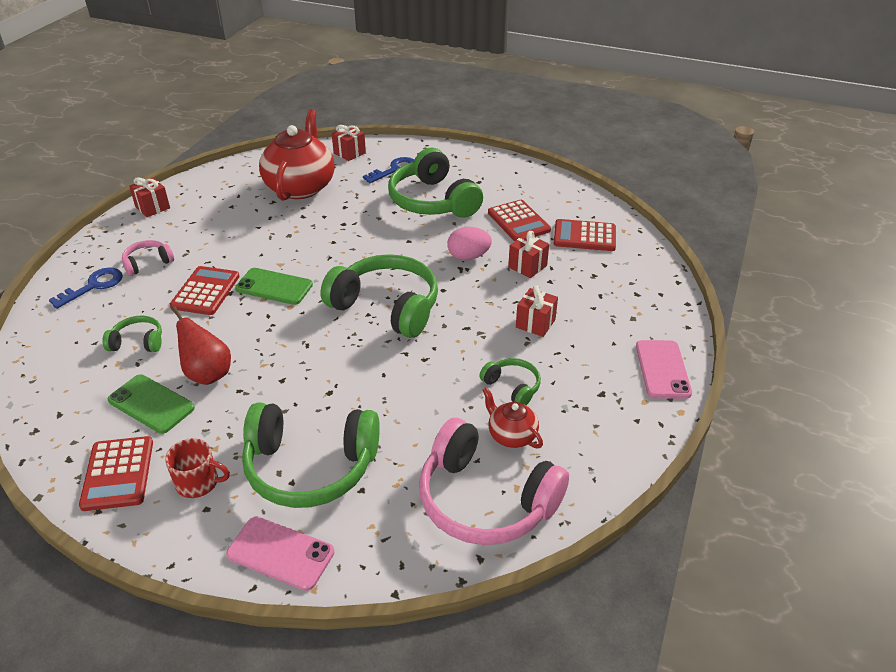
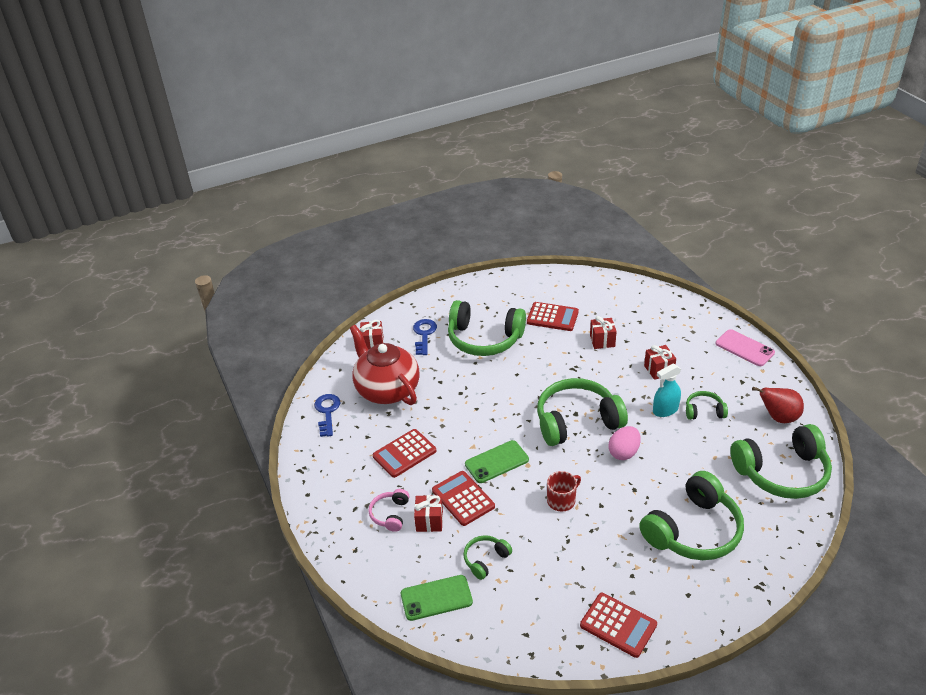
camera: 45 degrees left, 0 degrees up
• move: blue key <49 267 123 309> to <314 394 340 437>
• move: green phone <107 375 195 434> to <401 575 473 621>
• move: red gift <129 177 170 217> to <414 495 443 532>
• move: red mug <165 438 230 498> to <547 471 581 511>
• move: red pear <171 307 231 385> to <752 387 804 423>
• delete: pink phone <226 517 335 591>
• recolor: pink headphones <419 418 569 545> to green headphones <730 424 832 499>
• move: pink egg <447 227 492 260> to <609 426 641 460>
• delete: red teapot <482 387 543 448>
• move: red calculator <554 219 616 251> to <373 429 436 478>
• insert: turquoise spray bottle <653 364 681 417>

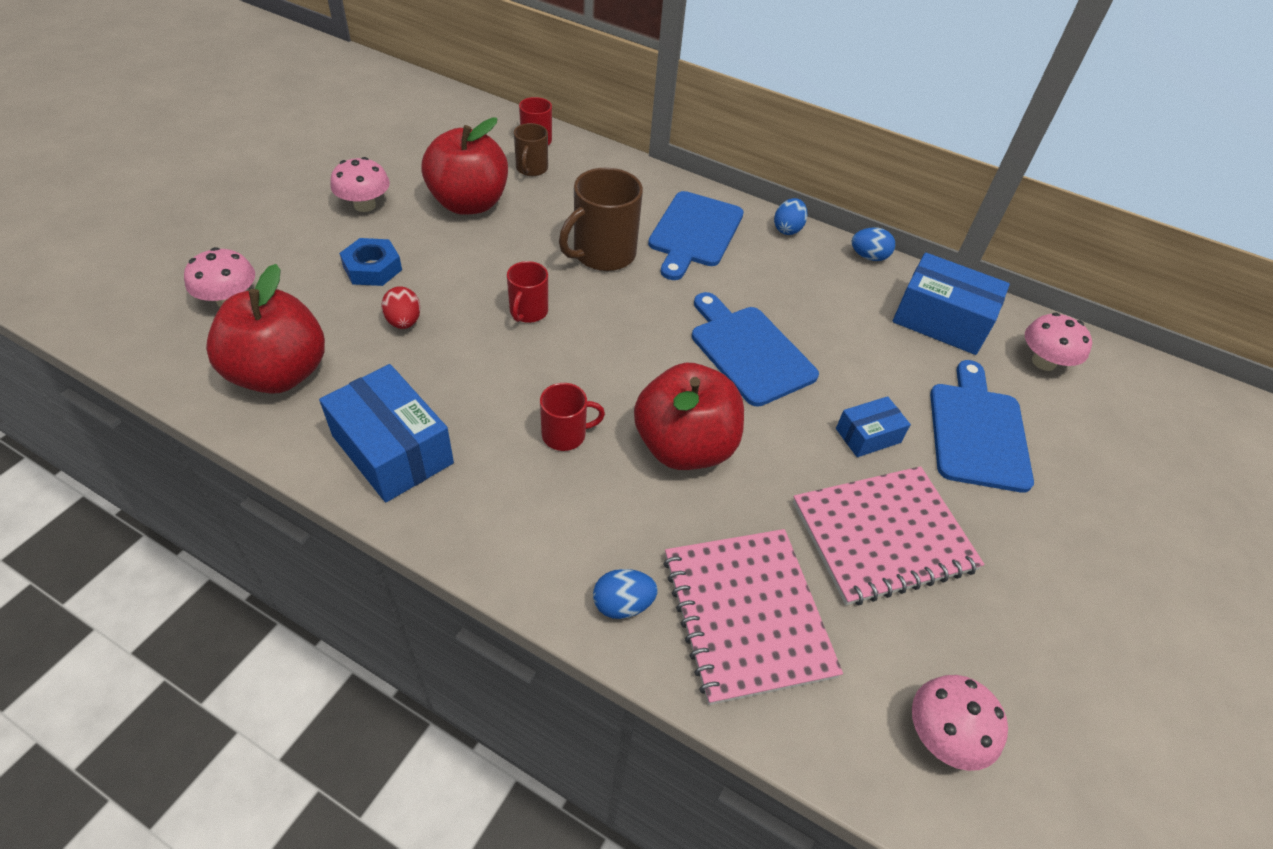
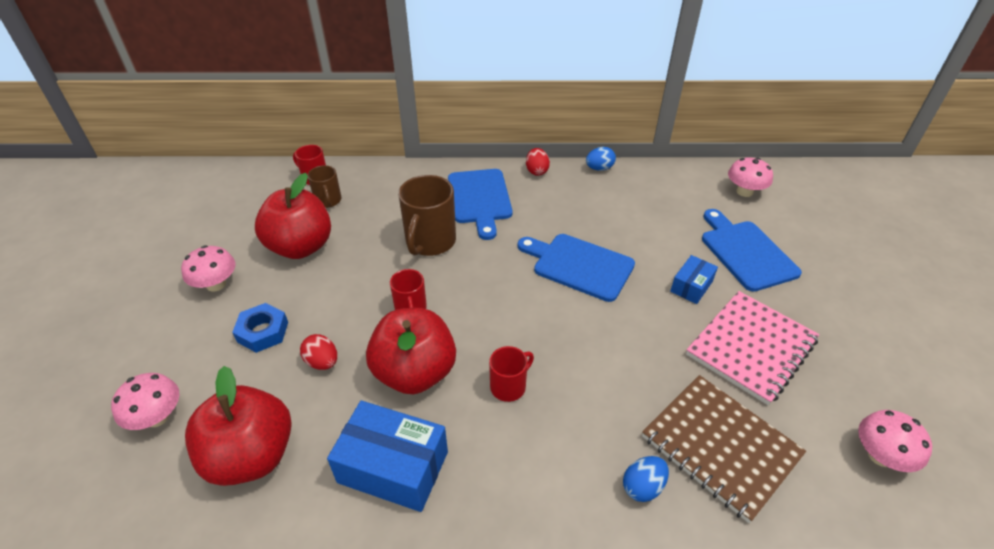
camera: 25 degrees left, 5 degrees down
• move: red apple <634 363 744 470> to <366 308 456 394>
• recolor: pink notebook <663 529 843 705> to brown notebook <642 375 806 523>
• recolor: blue egg <774 198 808 235> to red egg <526 148 550 176>
• delete: blue box <893 252 1010 355>

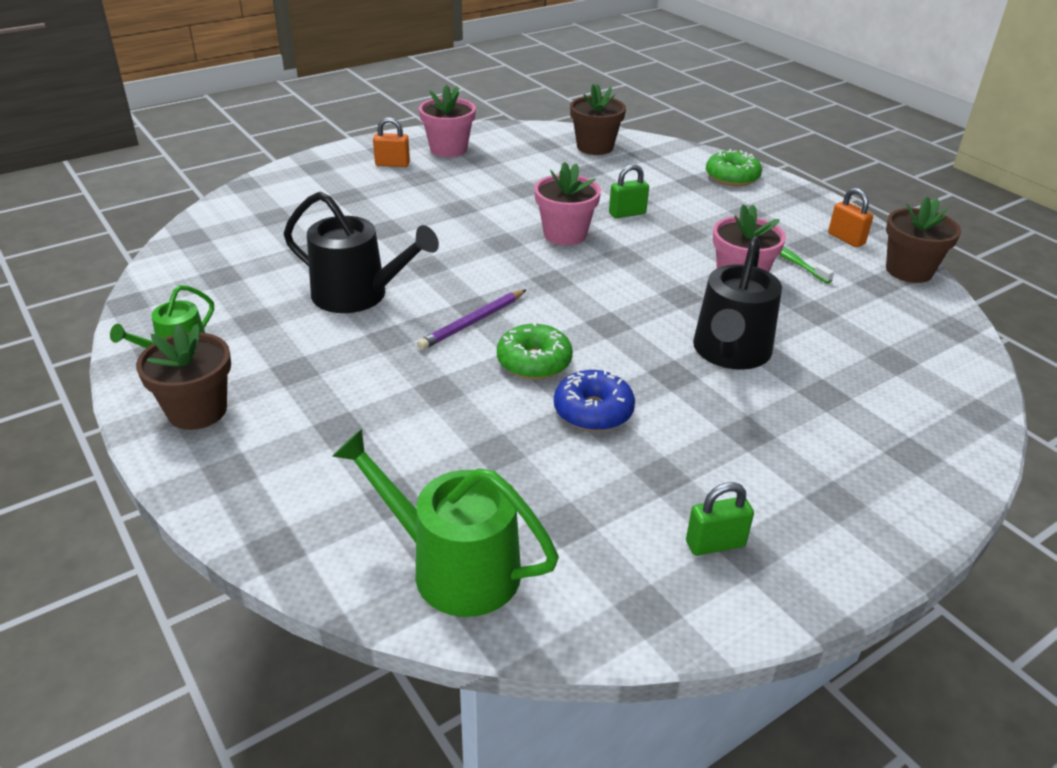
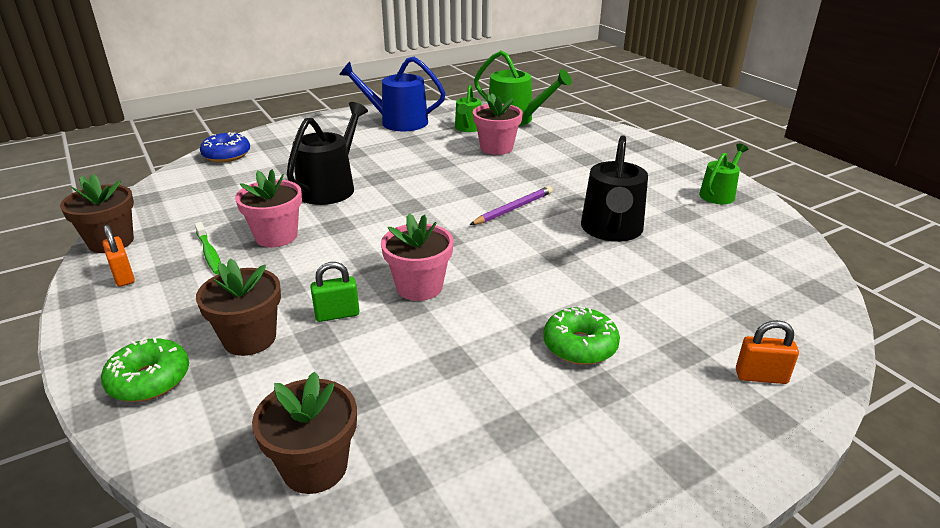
camera: 175 degrees left, 5 degrees down
• move: brown flower pot <136 323 231 430> to <196 258 281 356>
• rotate: black watering can <284 192 439 313> = <581 135 648 242> 105 degrees counterclockwise
• move: orange padlock <373 117 410 167> to <736 320 799 384>
• move: pink flower pot <419 84 476 157> to <473 93 523 155>
• move: green donut <497 322 573 379> to <543 306 620 365>
• move: blue donut <554 369 635 431> to <200 132 250 162>
• replace: green padlock <686 482 754 556> to blue watering can <339 57 446 131>
• insert: green watering can <455 85 481 132>

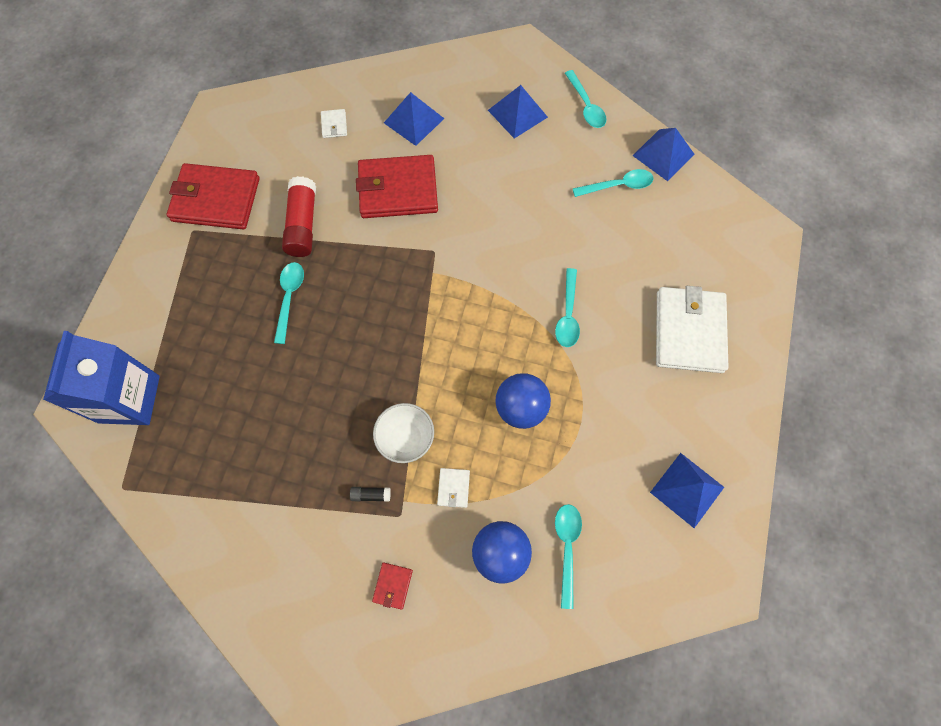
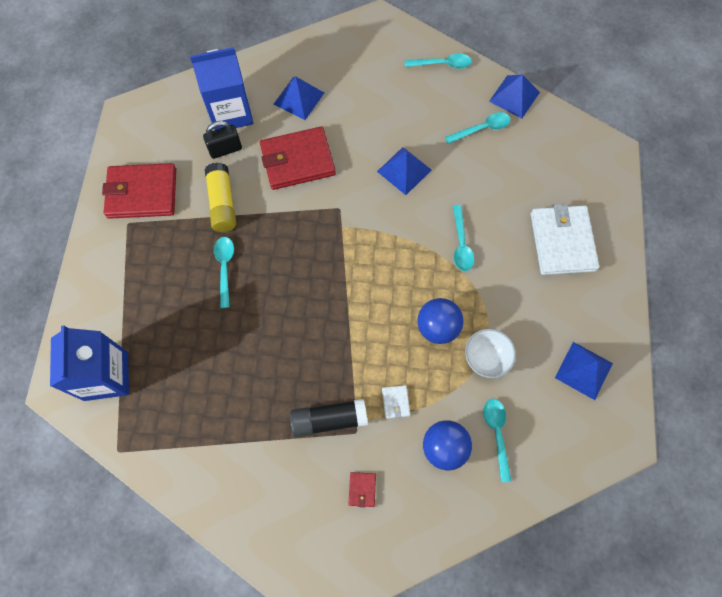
camera: 10 degrees left, 0 degrees up
• recolor: red glue stick <282 176 316 257> to yellow glue stick <205 163 236 232>
• replace: white wallet <321 109 347 138> to blue carton <190 47 253 130>
• resize: black glue stick <350 487 391 502> = <290 399 368 437> x2.28
• move: white bowl <373 403 434 463> to <465 329 516 378>
• move: blue pyramid <488 85 548 139> to <377 147 431 195>
• rotate: turquoise spoon <565 70 606 128> = <405 53 472 69> 60 degrees counterclockwise
• insert: black padlock <203 121 242 159>

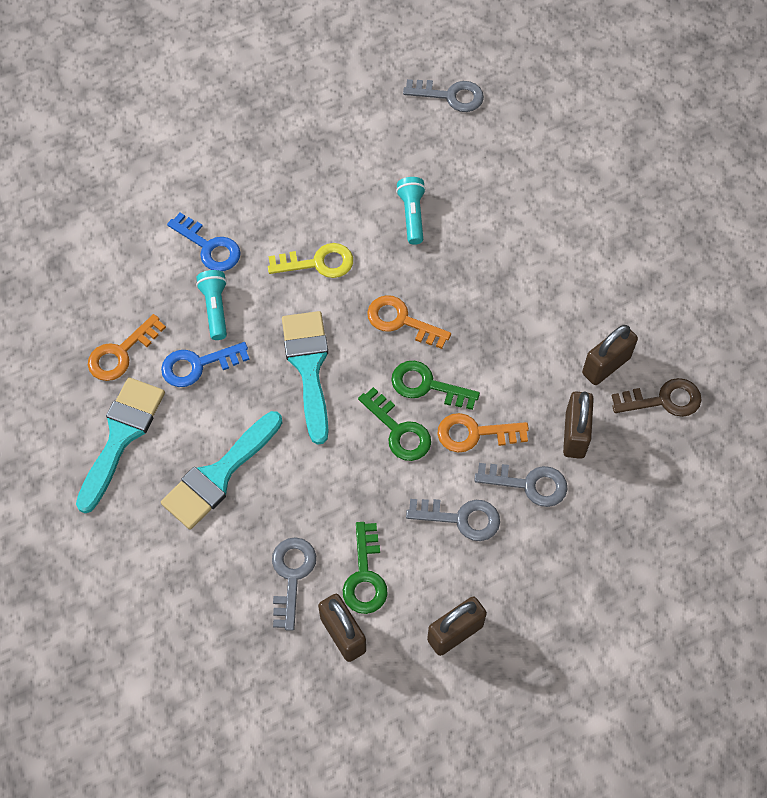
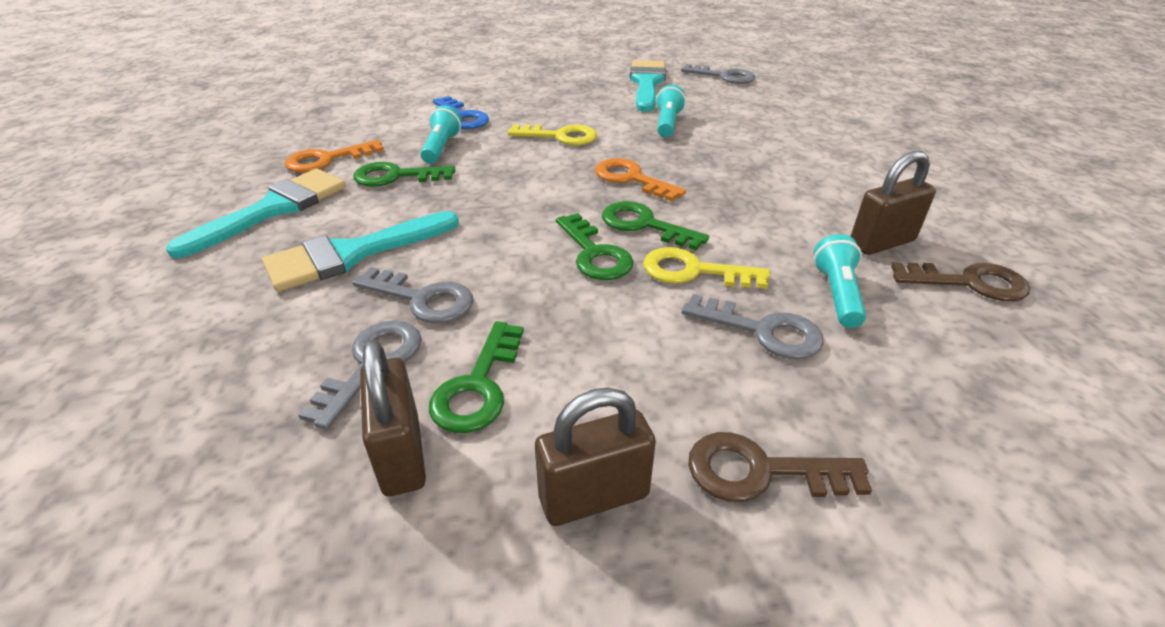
camera: 15 degrees right, 25 degrees down
• recolor: blue key <161 342 250 387> to green key <353 162 455 187>
• move: turquoise brush <282 311 329 445> to <630 60 666 112>
• move: grey key <406 499 500 541> to <352 267 473 323>
• recolor: orange key <437 413 529 452> to yellow key <643 247 770 289>
• replace: brown padlock <563 391 594 459> to turquoise flashlight <813 234 866 328>
• insert: brown key <688 432 872 502>

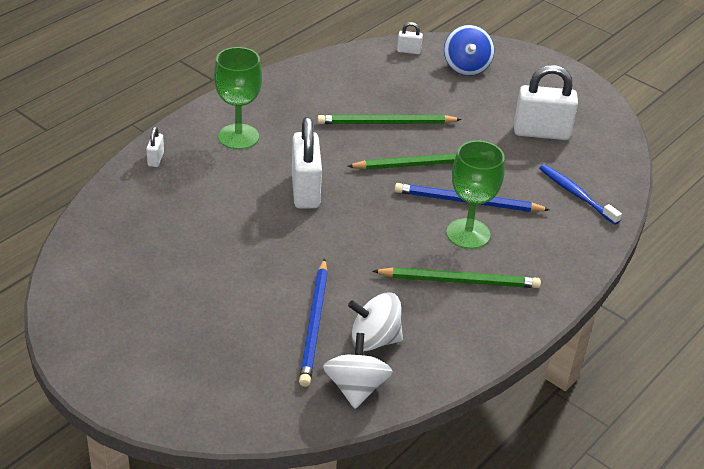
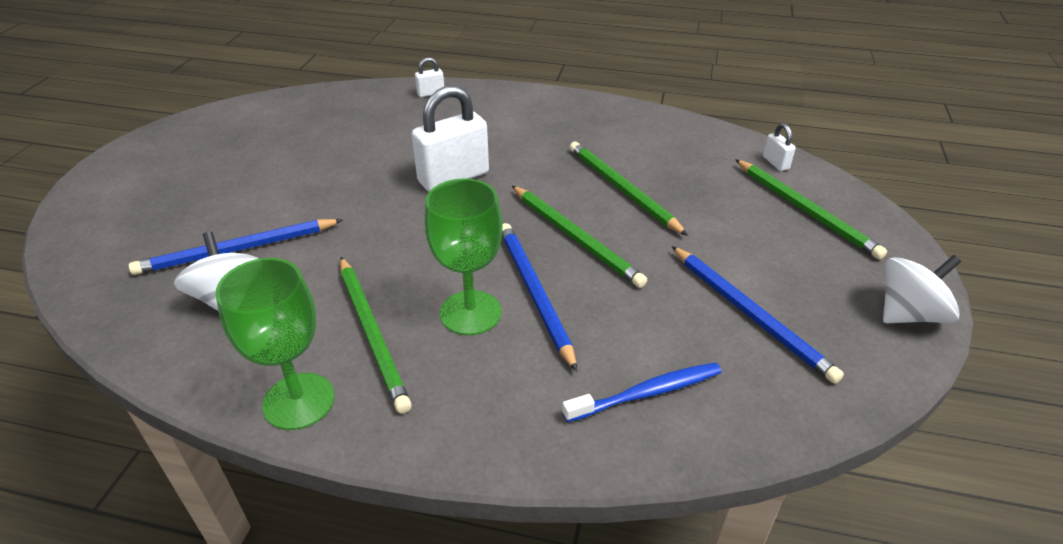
camera: 65 degrees right, 0 degrees up
• move: green goblet <214 47 262 150> to <215 258 335 430>
• move: white spinning top <323 333 393 409> to <883 255 961 323>
• replace: blue spinning top <444 25 494 76> to green pencil <735 159 887 260>
• replace: white padlock <514 65 578 140> to blue pencil <672 246 844 384>
• rotate: blue toothbrush <539 164 622 225> = <562 362 722 422> 45 degrees clockwise

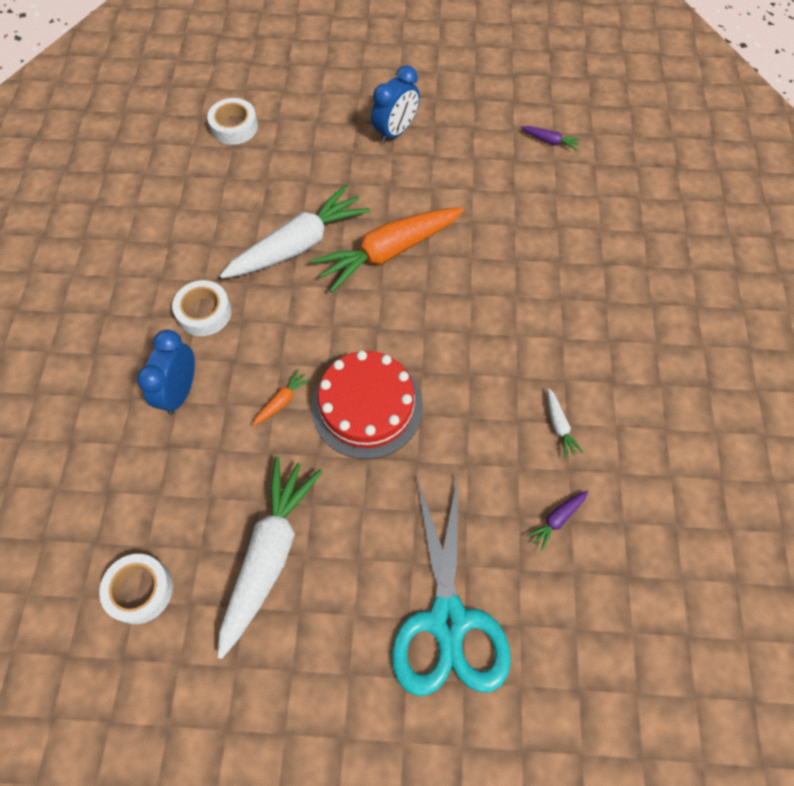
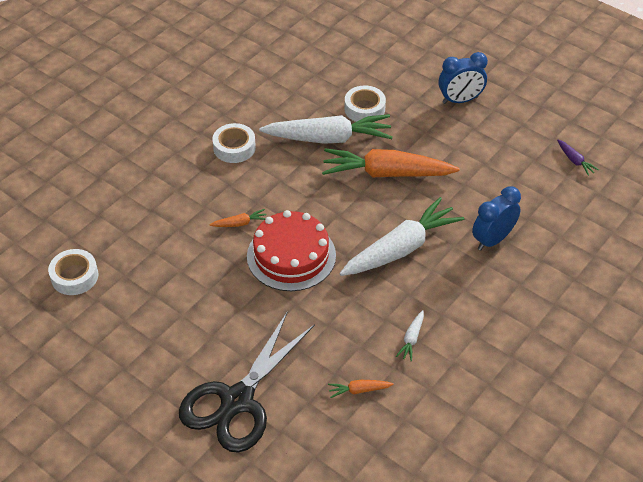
camera: 35 degrees right, 15 degrees down
• move: blue clock <137 330 195 415> to <472 186 521 250>
• move: white tape <207 98 258 145> to <344 85 386 122>
• move: white carrot <217 457 322 659> to <340 197 464 276>
• recolor: turquoise scissors <392 475 511 696> to black scissors <179 313 315 453>
• recolor: purple carrot <527 491 588 551> to orange carrot <328 380 394 398>

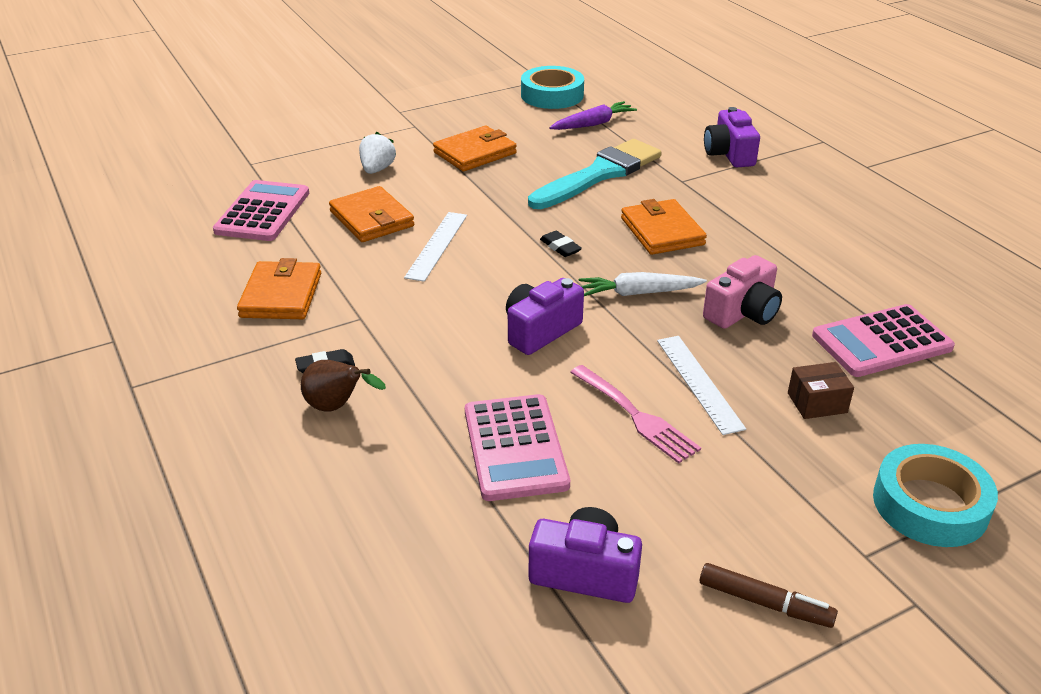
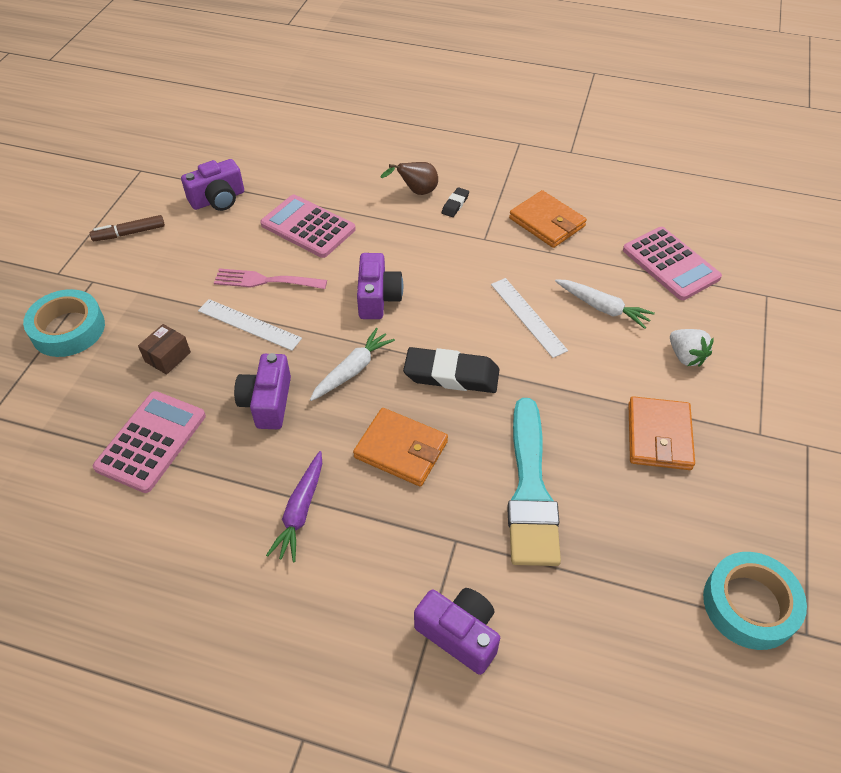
camera: 135 degrees right, 15 degrees up
• replace: orange wallet <329 186 414 242> to white carrot <555 279 655 329>
• resize: black eraser <540 231 582 257> = <403 347 500 393> x2.09
• move: purple carrot <549 101 637 130> to <266 451 322 562>
• recolor: pink camera <703 255 782 329> to purple camera <234 353 291 429>

